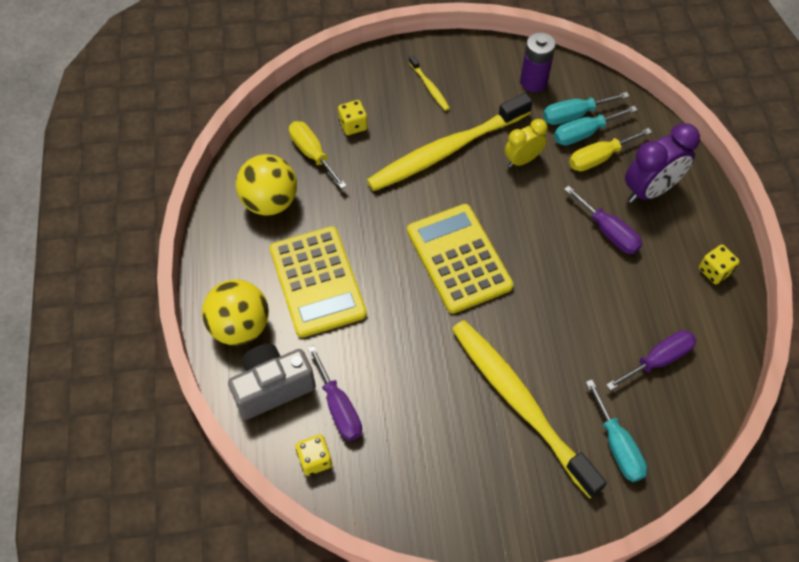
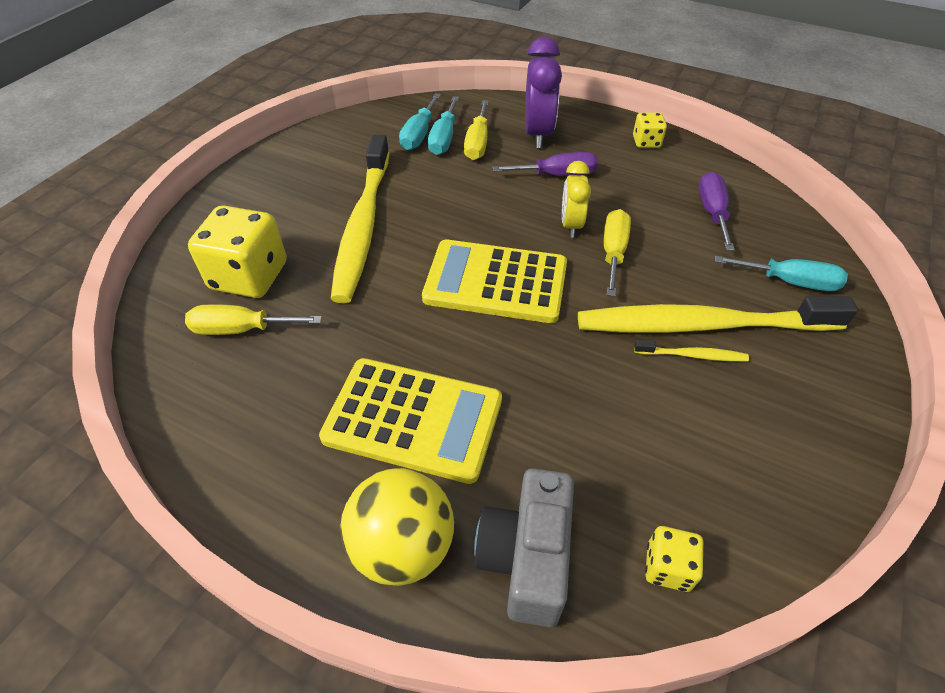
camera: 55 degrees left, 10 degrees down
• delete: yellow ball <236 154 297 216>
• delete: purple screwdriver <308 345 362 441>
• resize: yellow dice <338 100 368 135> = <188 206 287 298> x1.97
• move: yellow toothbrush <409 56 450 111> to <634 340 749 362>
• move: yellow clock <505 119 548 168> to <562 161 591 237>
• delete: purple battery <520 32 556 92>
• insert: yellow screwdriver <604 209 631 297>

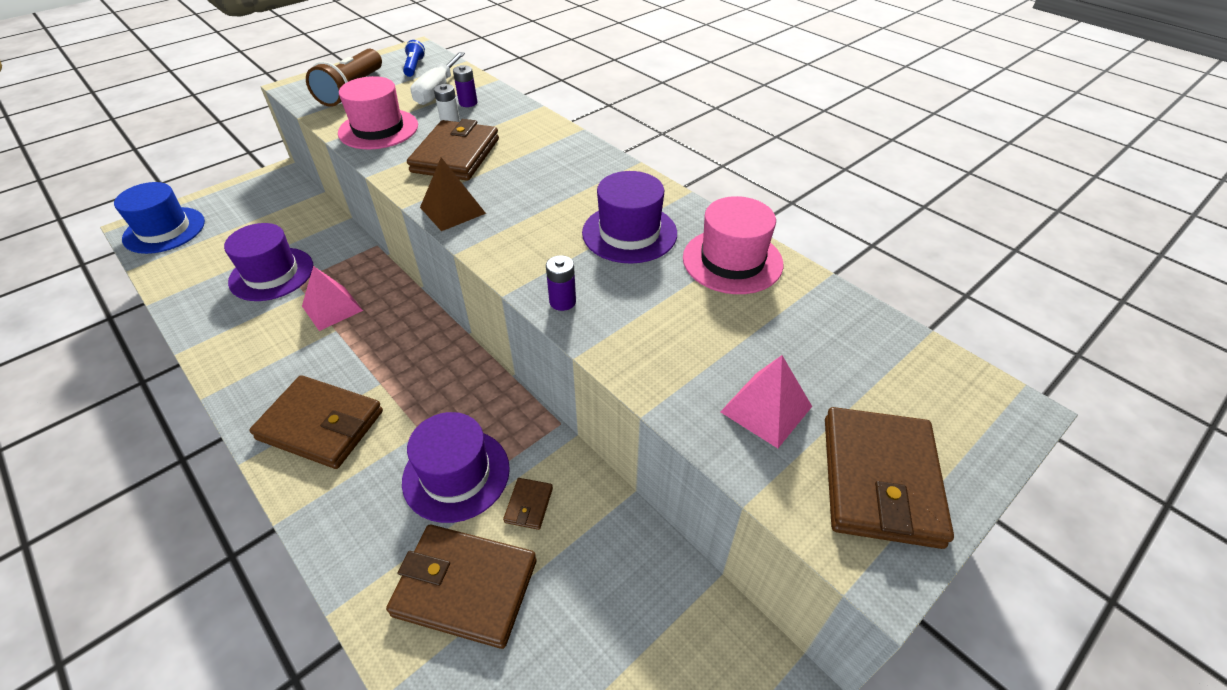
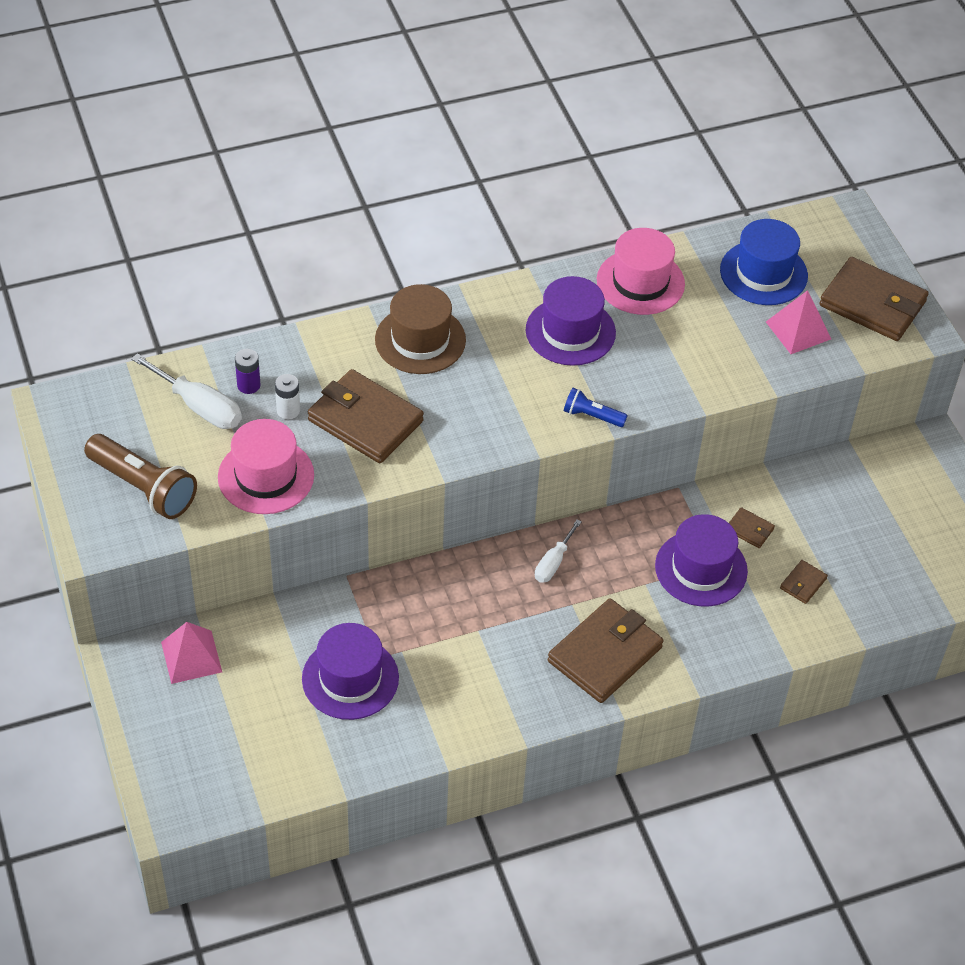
camera: 70 degrees left, 5 degrees up
• move: blue hat <114 182 205 254> to <720 219 808 305>
• move: pink pyramid <302 266 363 331> to <161 622 222 684>
• resize: brown wallet <386 525 537 649> = <780 560 828 604> x0.44
• move: blue flashlight <403 40 425 77> to <564 388 628 427>
• delete: brown pyramid <420 157 486 231>
• delete: purple battery <546 255 576 311>
• insert: brown hat <375 284 466 374>
• insert: white screwdriver <535 519 582 583>

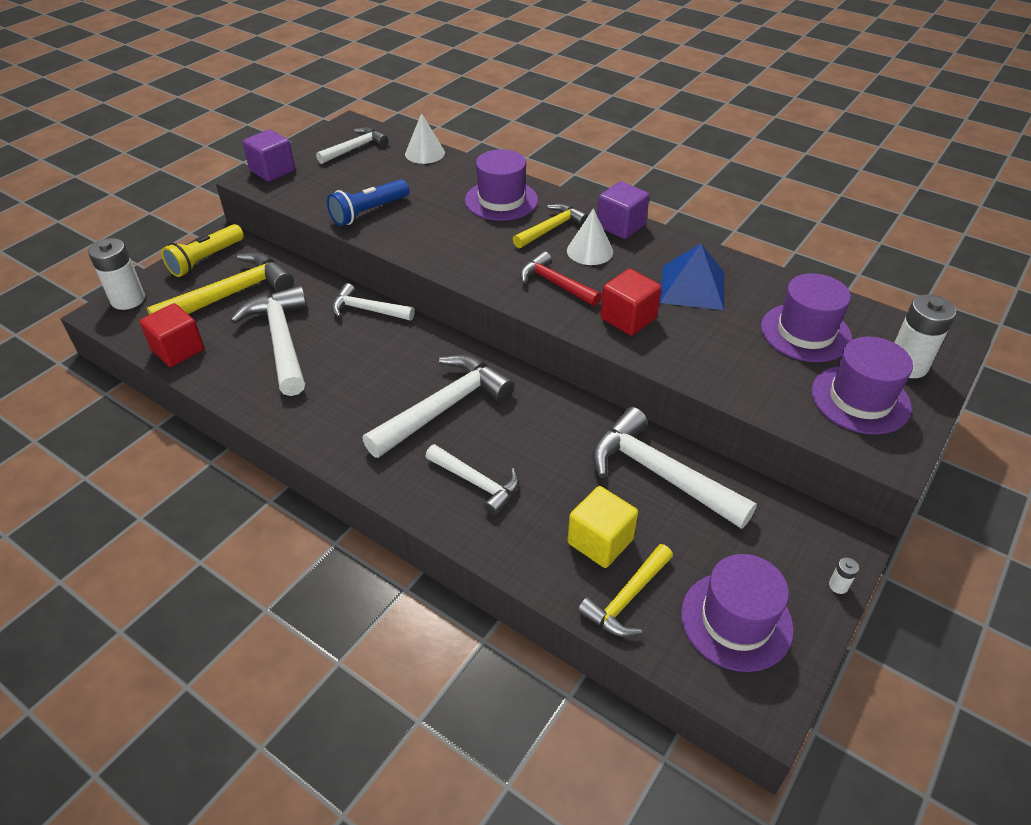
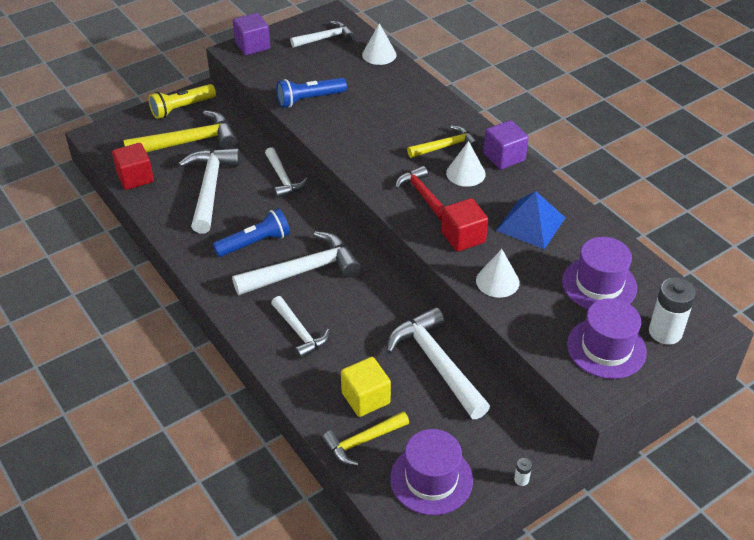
camera: 20 degrees right, 0 degrees up
• delete: white battery <88 238 145 310>
• rotate: white hammer <331 283 415 321> = <265 147 308 198> 150 degrees counterclockwise
• delete: purple hat <465 149 538 221>
• insert: blue flashlight <213 208 290 257>
• insert: white cone <476 249 520 298>

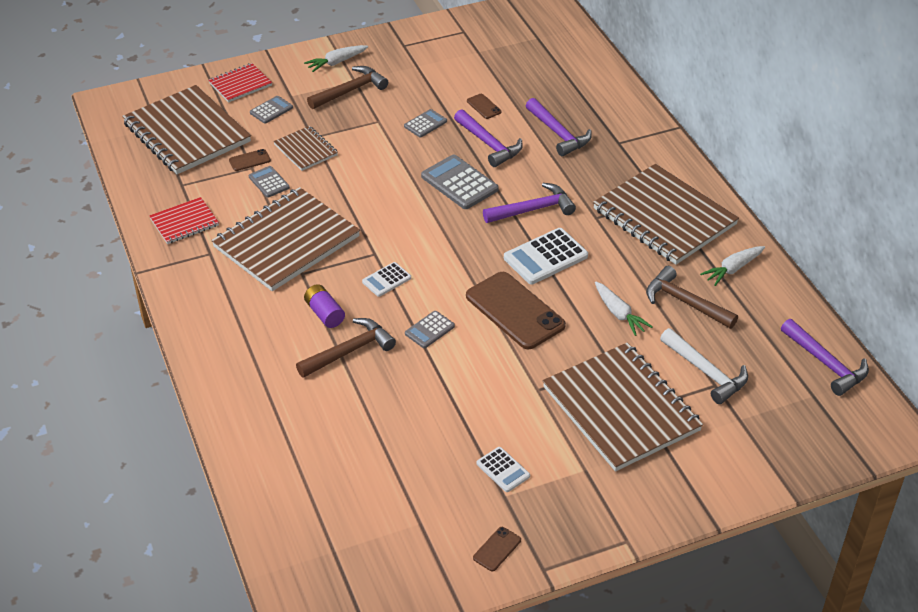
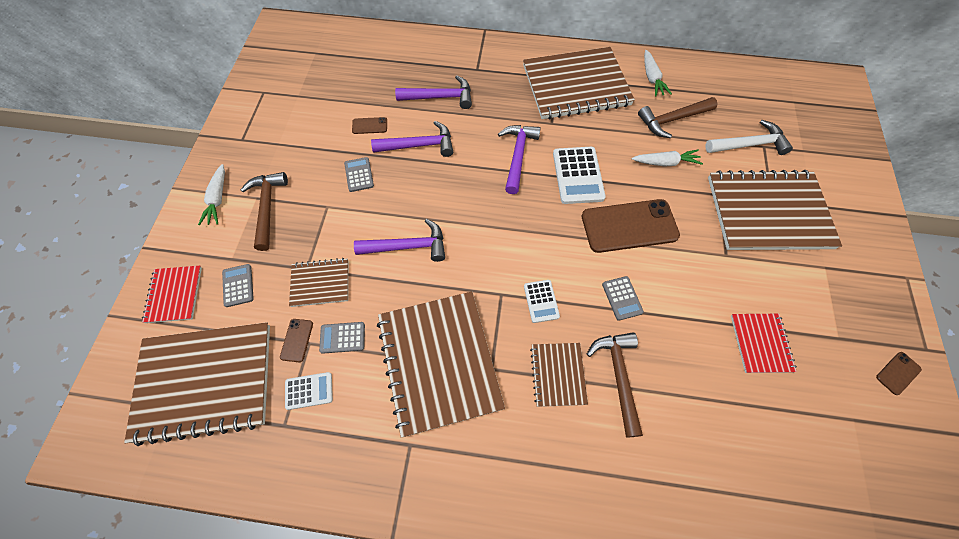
camera: 60 degrees left, 20 degrees up
• move: red notebook <149 197 219 244> to <731 314 797 373>
• replace: purple battery <304 284 345 328> to brown notebook <530 343 588 407>
• delete: grey calculator <421 155 498 209>
• rotate: brown phone <473 527 521 571> = <876 352 922 395> 75 degrees clockwise
• move: white calculator <477 447 530 492> to <285 372 333 410>
• move: purple hammer <781 319 869 396> to <354 219 445 262>

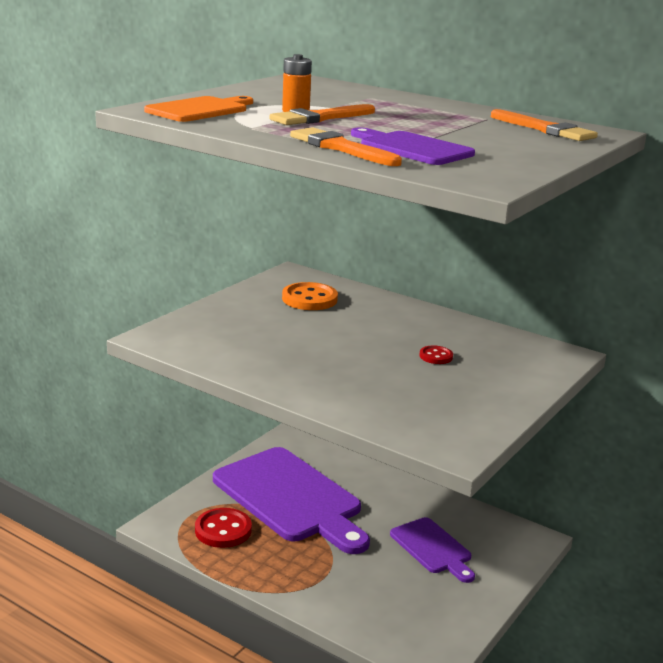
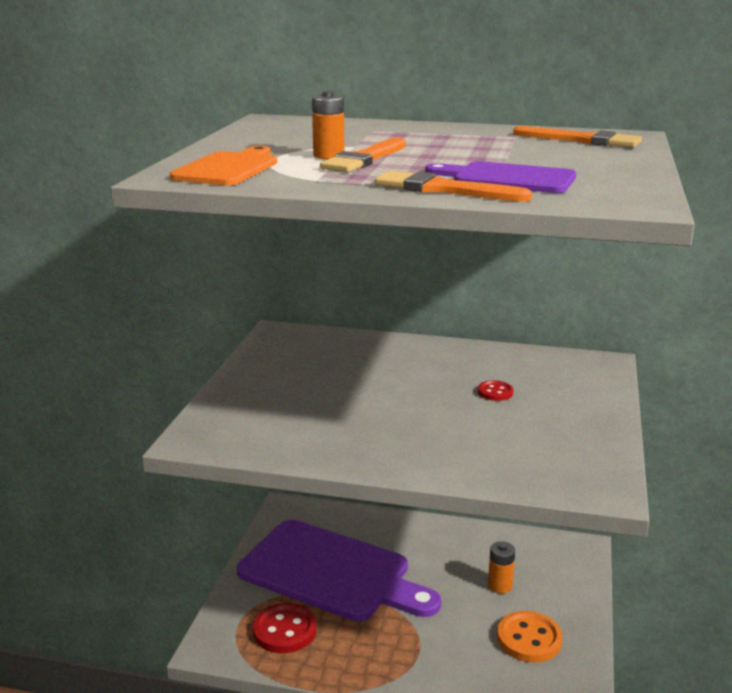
camera: 20 degrees left, 0 degrees up
• move: orange button <282 282 338 310> to <497 611 562 662>
• replace: purple cutting board <390 517 475 583> to orange battery <488 541 515 594>

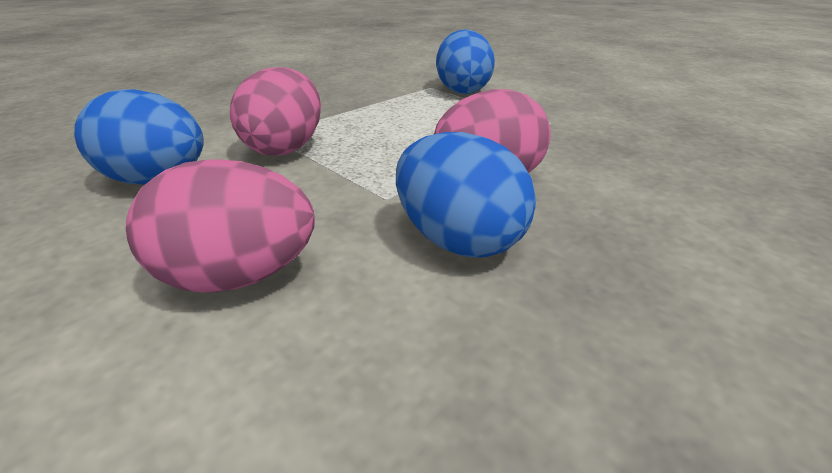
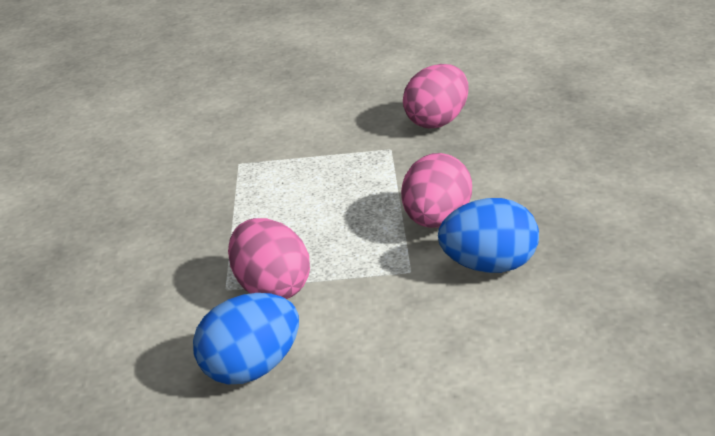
camera: 45 degrees left, 0 degrees up
• move: pink egg <126 159 315 293> to <403 64 468 128>
• delete: blue egg <436 29 495 94>

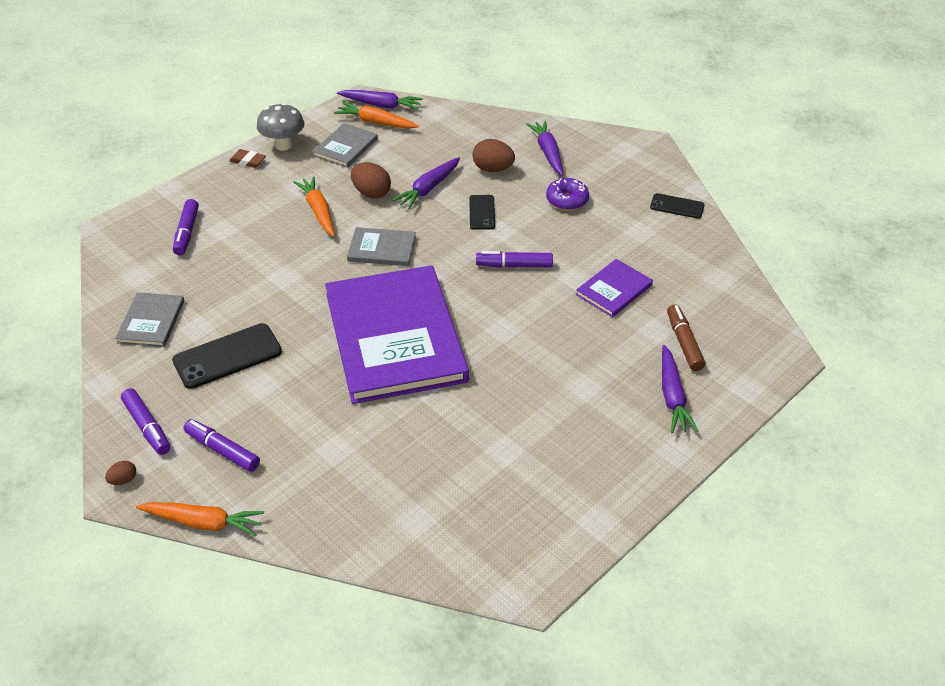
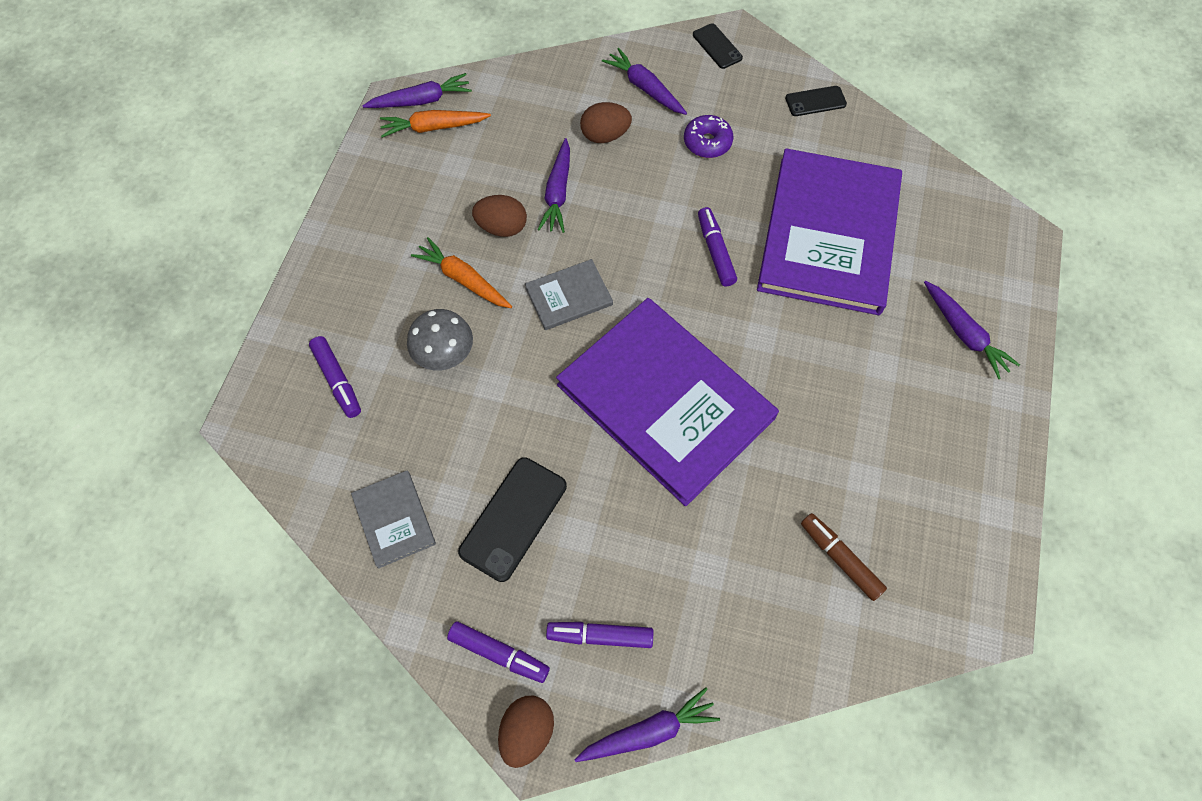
camera: 30 degrees left, 20 degrees up
• resize: brown egg <105 461 136 485> = <498 696 554 768> x1.89
• recolor: orange carrot <136 502 264 536> to purple carrot <574 687 720 762>
• delete: brown eraser <229 149 266 168>
• move: grey mushroom <257 103 304 151> to <407 309 473 371>
• delete: grey book <313 123 378 168>
• move: black phone <469 195 495 230> to <693 23 743 69>
• rotate: purple marker <476 251 553 268> = <698 207 737 287> 105 degrees clockwise
• resize: purple book <576 259 653 317> = <757 148 902 315> x2.31
• move: brown marker <667 304 706 371> to <801 513 887 601>

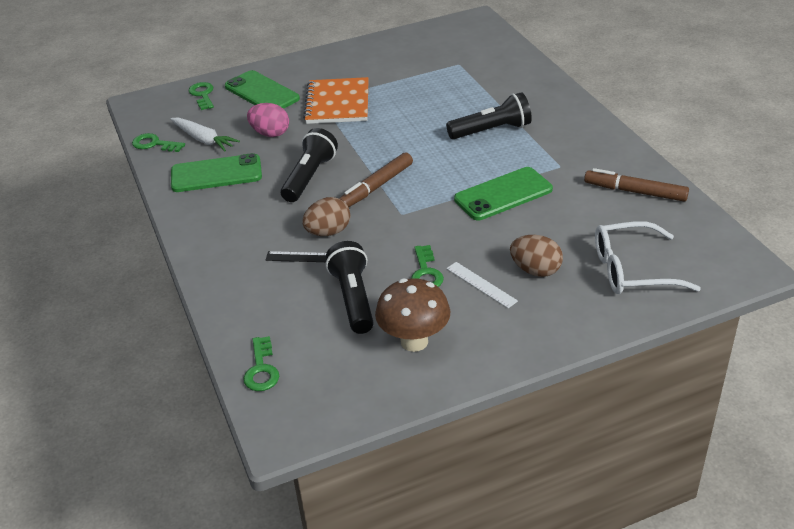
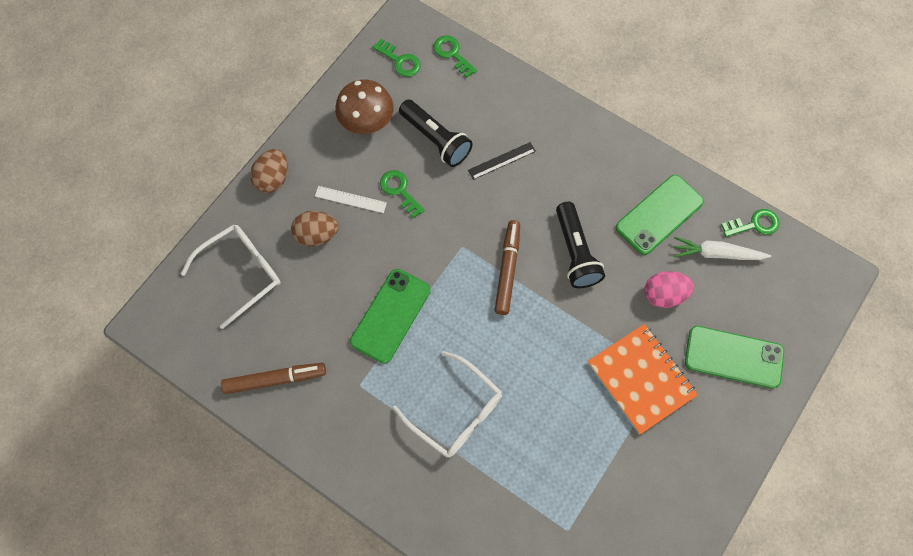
camera: 145 degrees right, 30 degrees up
• move: green key <189 82 214 110> to <373 39 421 77>
• move: brown egg <302 197 350 236> to <250 149 288 193>
• replace: black flashlight <446 92 532 139> to white glasses <392 351 502 458>

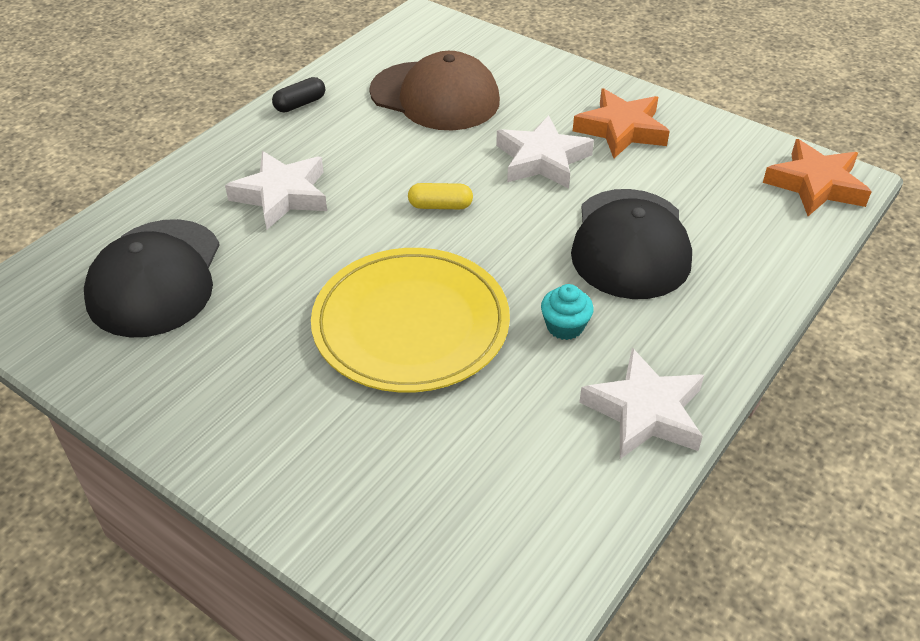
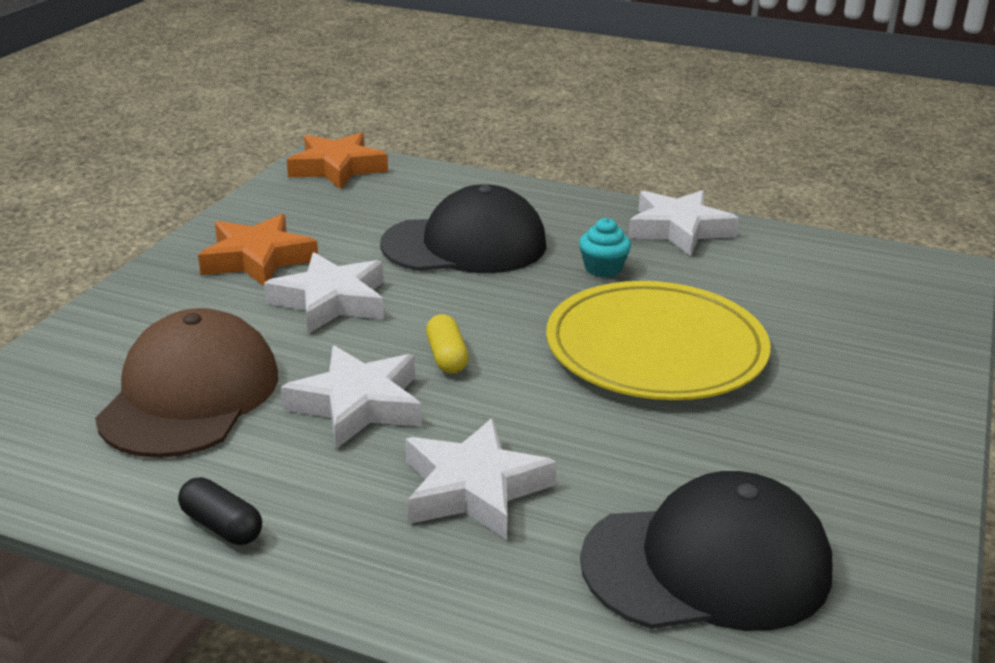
camera: 105 degrees left, 15 degrees down
• insert: white star <281 346 422 449>

